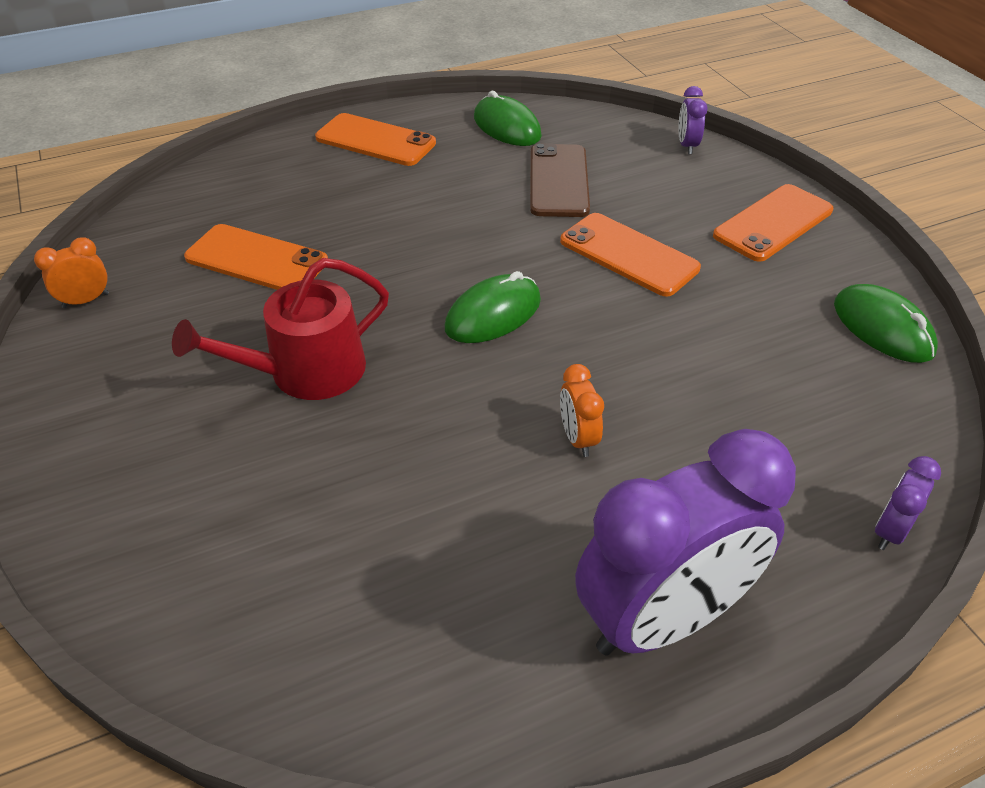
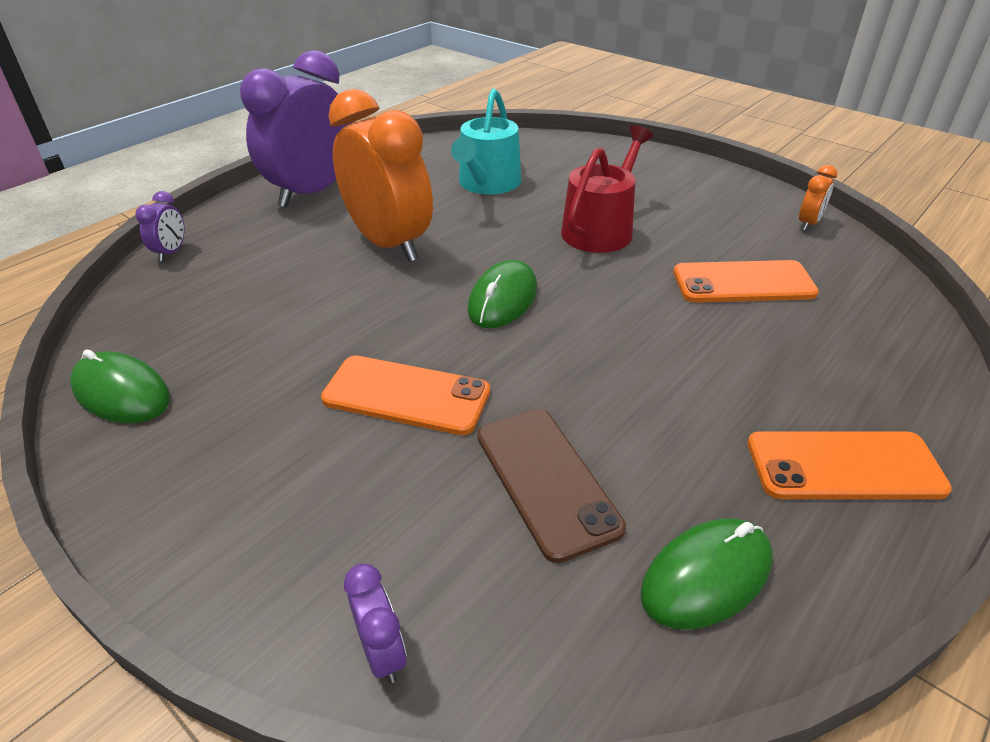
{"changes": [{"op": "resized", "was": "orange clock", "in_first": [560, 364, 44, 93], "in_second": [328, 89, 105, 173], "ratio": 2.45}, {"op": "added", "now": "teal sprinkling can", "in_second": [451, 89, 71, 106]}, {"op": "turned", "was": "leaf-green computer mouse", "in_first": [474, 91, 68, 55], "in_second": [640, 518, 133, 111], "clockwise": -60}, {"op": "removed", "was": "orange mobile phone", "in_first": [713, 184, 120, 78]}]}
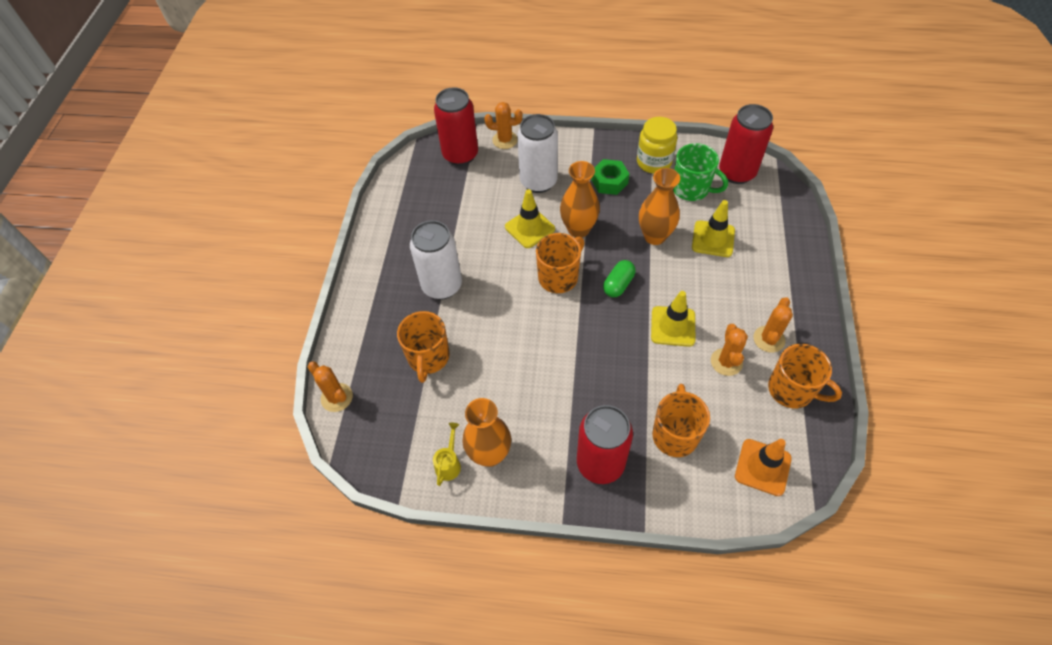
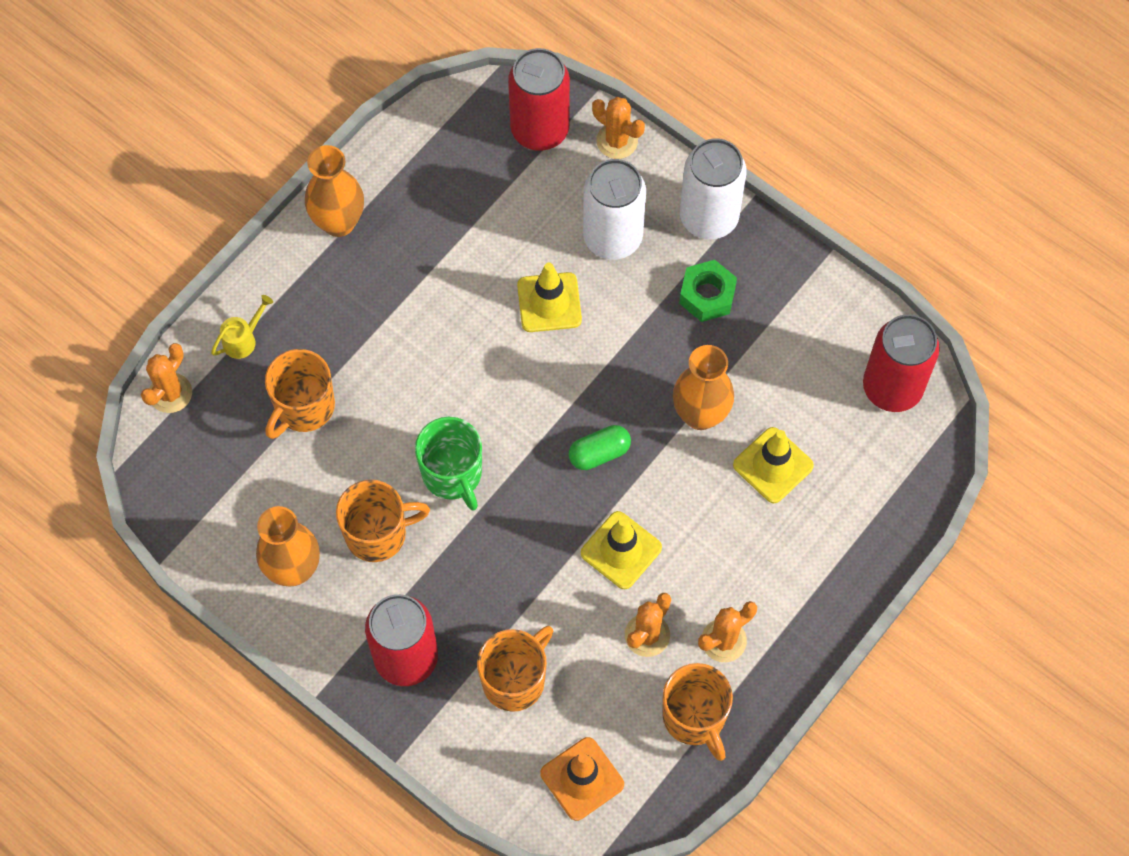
{"changes": [{"op": "turned", "was": "orange saguaro cactus", "in_first": [308, 361, 45, 51], "in_second": [141, 343, 51, 70], "clockwise": 45}, {"op": "moved", "was": "golden sprinkling can", "in_first": [433, 423, 28, 63], "in_second": [211, 295, 62, 64]}, {"op": "moved", "was": "orange tall vase", "in_first": [560, 161, 40, 76], "in_second": [305, 145, 59, 92]}, {"op": "moved", "was": "orange tea mug", "in_first": [536, 233, 48, 60], "in_second": [336, 480, 94, 82]}, {"op": "moved", "was": "leaf-green tea mug", "in_first": [673, 143, 55, 58], "in_second": [415, 417, 67, 94]}, {"op": "moved", "was": "snow-white tin", "in_first": [410, 220, 52, 80], "in_second": [680, 138, 67, 101]}, {"op": "removed", "was": "golden preserve jar", "in_first": [637, 117, 40, 57]}]}
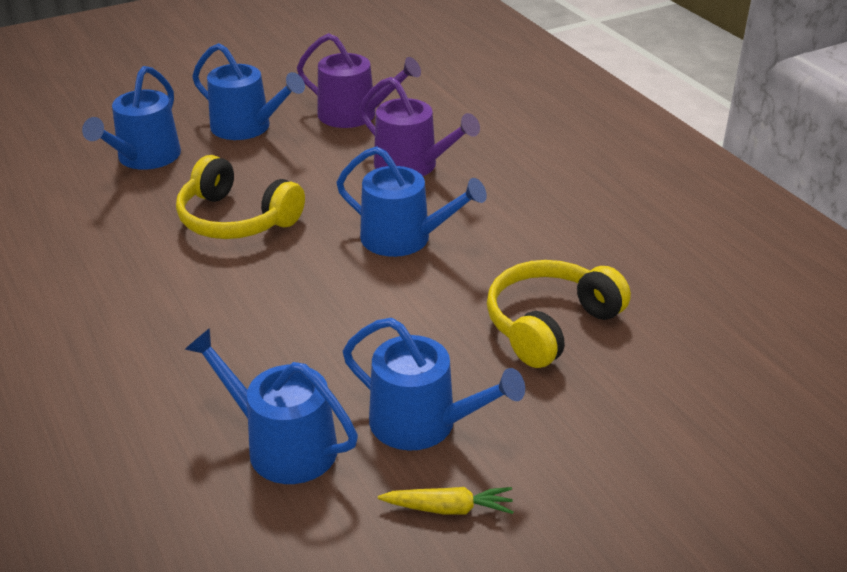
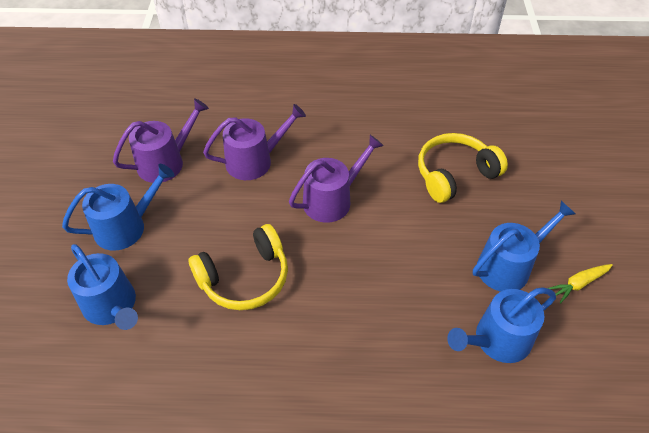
{"changes": [{"op": "recoloured", "was": "royal blue sprinkling can", "now": "violet sprinkling can", "in_first": [336, 146, 151, 111], "in_second": [289, 135, 95, 88]}, {"op": "turned", "was": "golden headphones", "in_first": [487, 260, 144, 108], "in_second": [418, 133, 90, 70], "clockwise": 75}, {"op": "turned", "was": "golden root vegetable", "in_first": [378, 487, 136, 28], "in_second": [548, 264, 65, 40], "clockwise": -150}]}
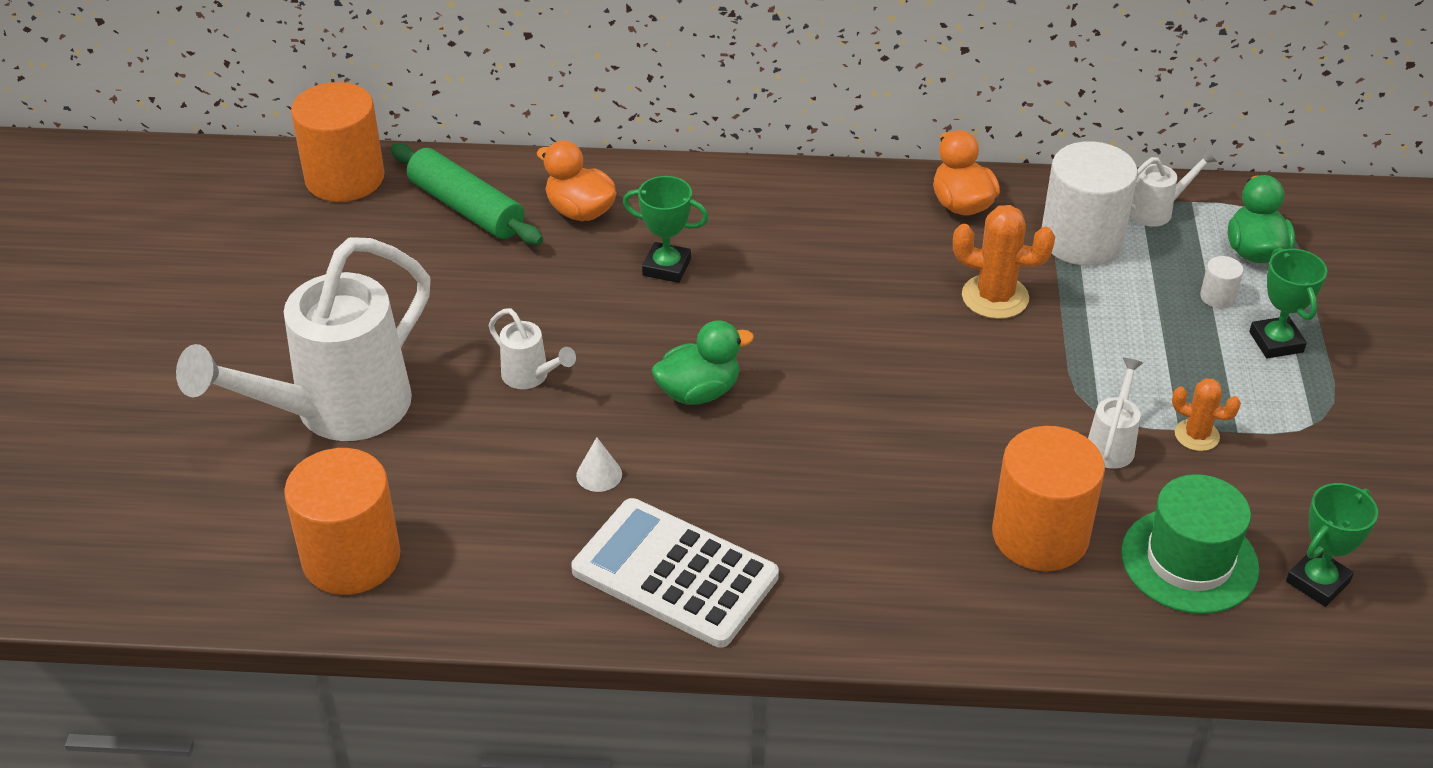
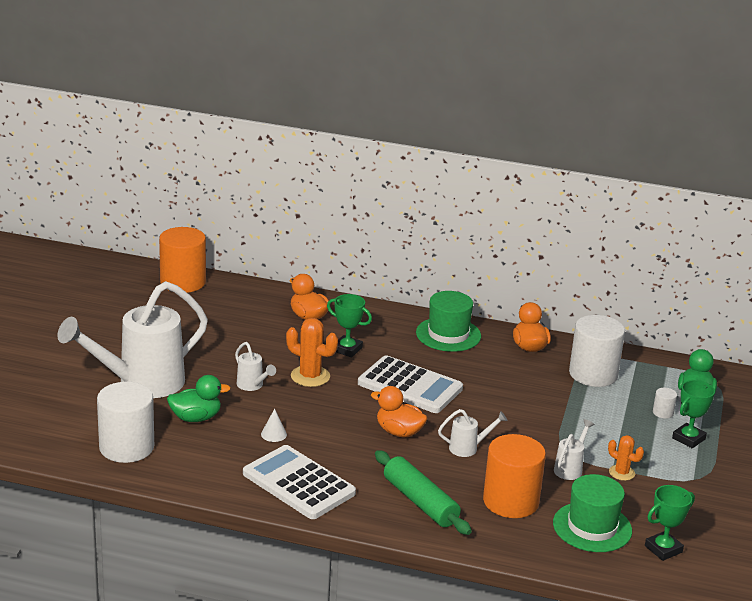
{"changes": [{"op": "recoloured", "was": "orange cylinder shape", "now": "snow-white cylinder shape", "in_first": [284, 448, 116, 147], "in_second": [97, 382, 57, 81]}, {"op": "moved", "was": "leaf-green toy duck", "in_first": [652, 320, 102, 85], "in_second": [167, 375, 64, 47]}, {"op": "moved", "was": "orange saguaro cactus", "in_first": [953, 205, 102, 114], "in_second": [286, 318, 52, 69]}, {"op": "added", "now": "snow-white calculator", "in_second": [358, 355, 105, 58]}, {"op": "added", "now": "orange toy duck", "in_second": [371, 386, 57, 51]}, {"op": "moved", "was": "leaf-green pastry roller", "in_first": [390, 143, 153, 102], "in_second": [375, 450, 97, 85]}, {"op": "added", "now": "leaf-green tall hat", "in_second": [416, 291, 65, 61]}, {"op": "moved", "was": "snow-white sprinkling can", "in_first": [1130, 149, 87, 78], "in_second": [438, 409, 70, 48]}, {"op": "turned", "was": "leaf-green award cup", "in_first": [1249, 248, 78, 111], "in_second": [672, 380, 43, 68], "clockwise": 45}]}
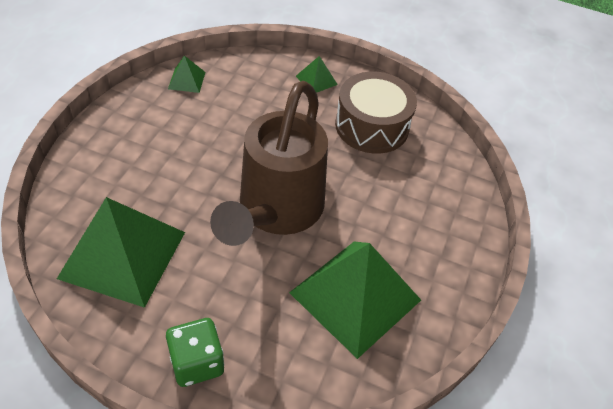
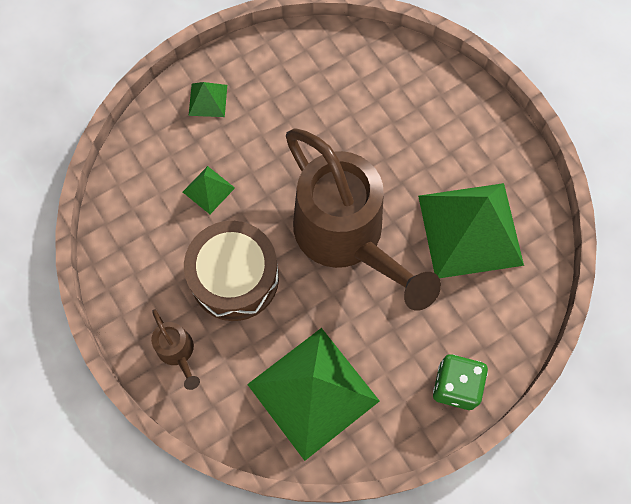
{"changes": [{"op": "added", "now": "russet sprinkling can", "in_second": [151, 309, 49, 81]}, {"op": "moved", "was": "leaf-green solid pyramid", "in_first": [168, 56, 37, 37], "in_second": [183, 166, 52, 48]}, {"op": "moved", "was": "russet snare drum", "in_first": [335, 72, 82, 82], "in_second": [184, 221, 95, 100]}]}
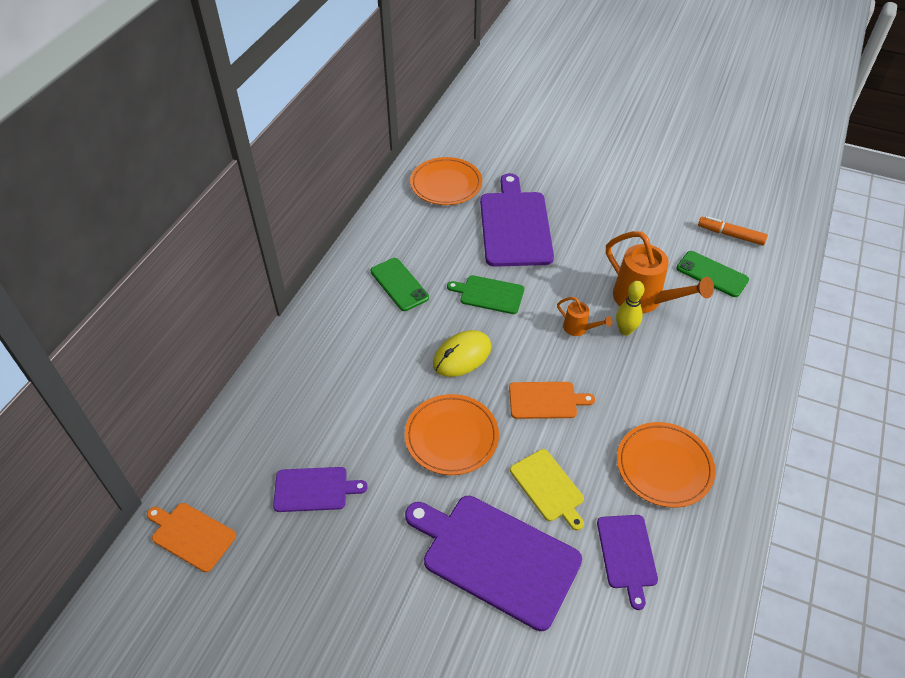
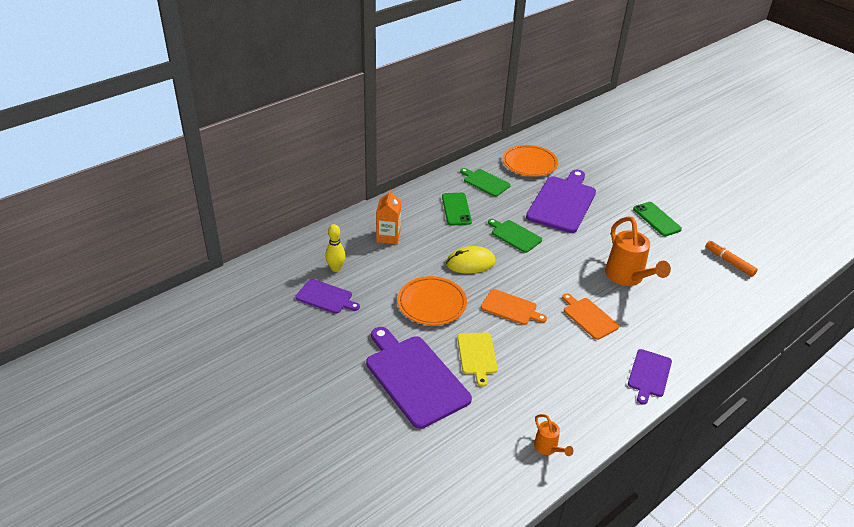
{"changes": [{"op": "moved", "was": "golden tenpin", "in_first": [616, 281, 28, 55], "in_second": [325, 224, 21, 48]}, {"op": "added", "now": "orange juice carton", "in_second": [376, 189, 25, 55]}, {"op": "added", "now": "leaf-green bread board", "in_second": [460, 168, 51, 29]}, {"op": "moved", "was": "orange sprinkling can", "in_first": [557, 297, 55, 39], "in_second": [534, 414, 40, 42]}, {"op": "moved", "was": "orange bread board", "in_first": [147, 503, 89, 69], "in_second": [562, 293, 57, 47]}, {"op": "moved", "was": "violet bread board", "in_first": [597, 515, 61, 95], "in_second": [628, 349, 44, 56]}, {"op": "moved", "was": "leaf-green mobile phone", "in_first": [677, 251, 72, 46], "in_second": [633, 202, 49, 34]}, {"op": "removed", "was": "orange plate", "in_first": [617, 422, 98, 86]}]}
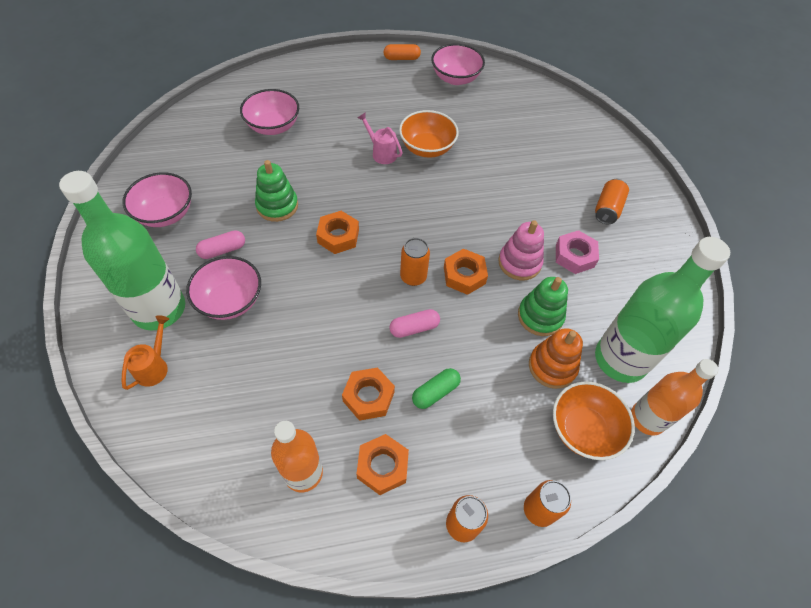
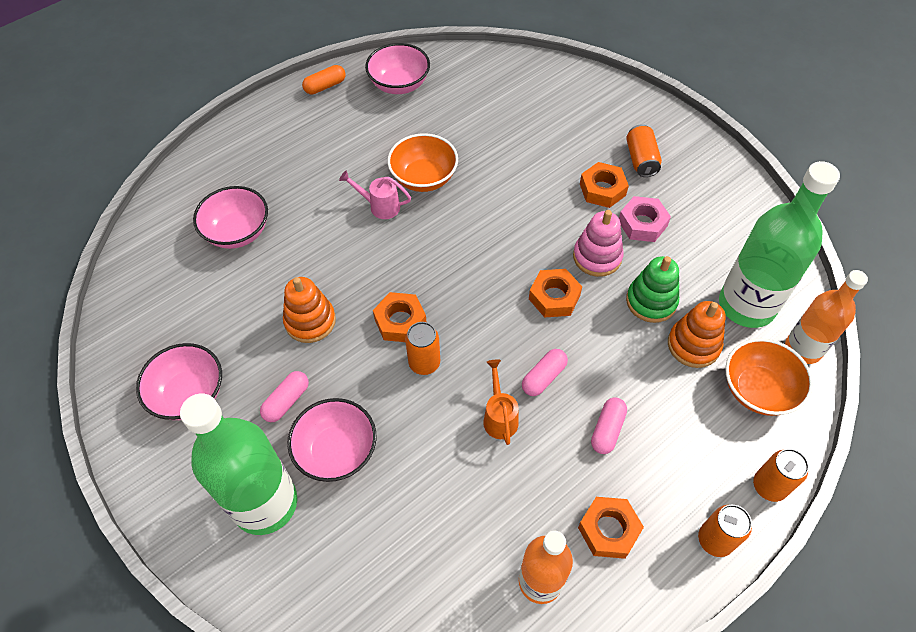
{"changes": [{"op": "recoloured", "was": "leaf-green ring stacker", "now": "orange ring stacker", "in_first": [255, 160, 43, 62], "in_second": [283, 277, 53, 66]}, {"op": "moved", "was": "orange tin", "in_first": [400, 238, 30, 48], "in_second": [405, 322, 35, 53]}, {"op": "moved", "was": "orange sprinkling can", "in_first": [121, 315, 48, 75], "in_second": [483, 359, 36, 86]}, {"op": "moved", "was": "orange nut", "in_first": [342, 367, 53, 54], "in_second": [580, 162, 49, 46]}, {"op": "recoloured", "was": "leaf-green pill", "now": "rosy pill", "in_first": [412, 368, 49, 41], "in_second": [591, 397, 36, 57]}]}
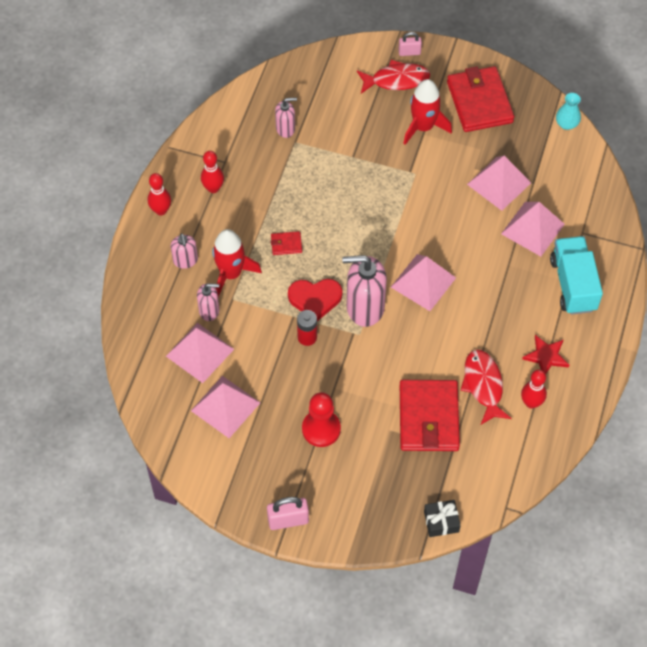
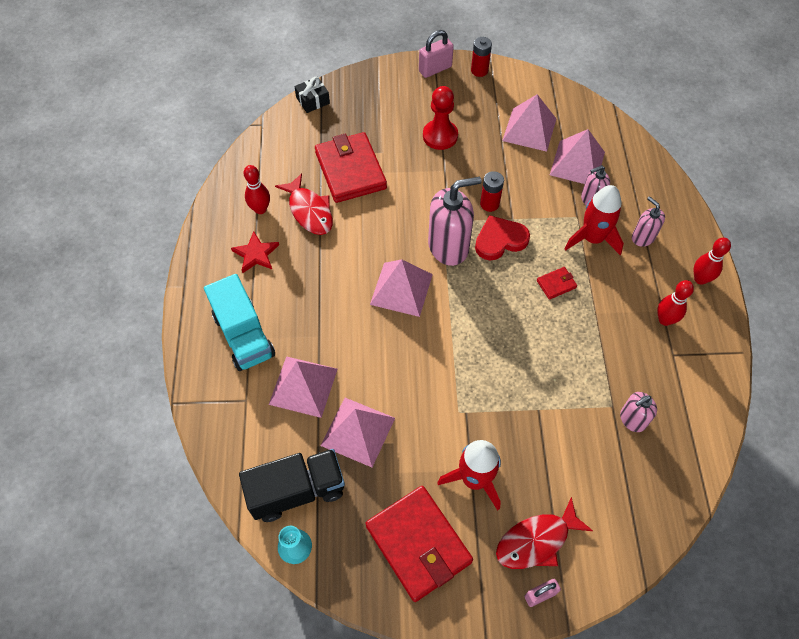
{"changes": [{"op": "added", "now": "jet-black toy truck", "in_second": [239, 449, 106, 73]}, {"op": "added", "now": "scarlet power cell", "in_second": [471, 37, 21, 40]}]}
